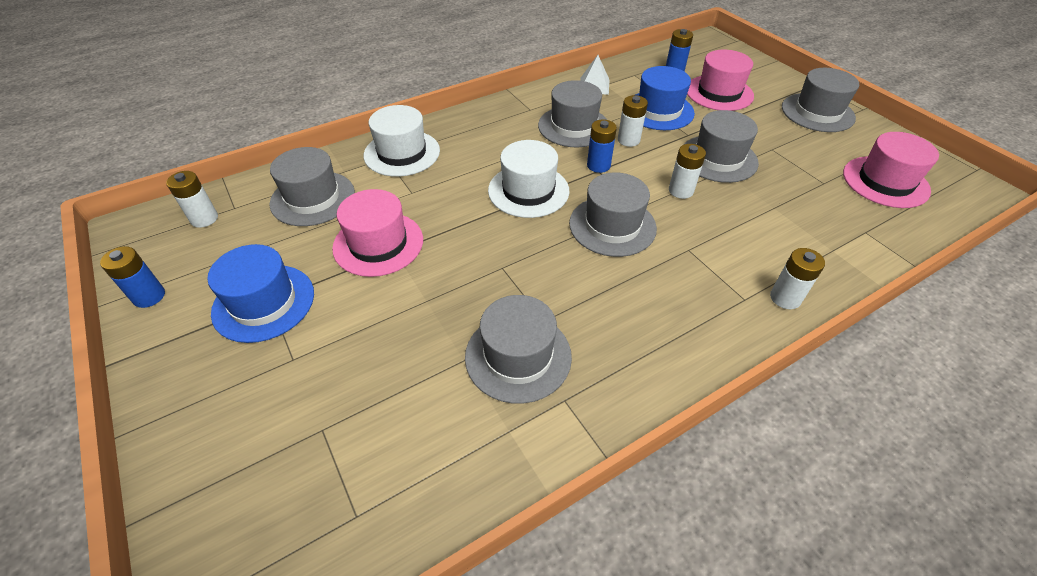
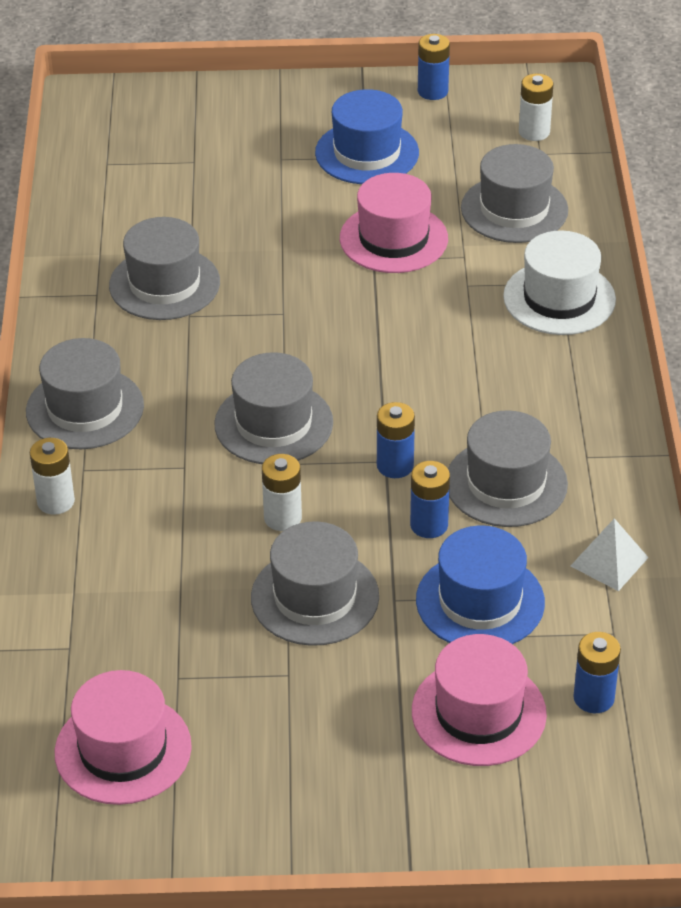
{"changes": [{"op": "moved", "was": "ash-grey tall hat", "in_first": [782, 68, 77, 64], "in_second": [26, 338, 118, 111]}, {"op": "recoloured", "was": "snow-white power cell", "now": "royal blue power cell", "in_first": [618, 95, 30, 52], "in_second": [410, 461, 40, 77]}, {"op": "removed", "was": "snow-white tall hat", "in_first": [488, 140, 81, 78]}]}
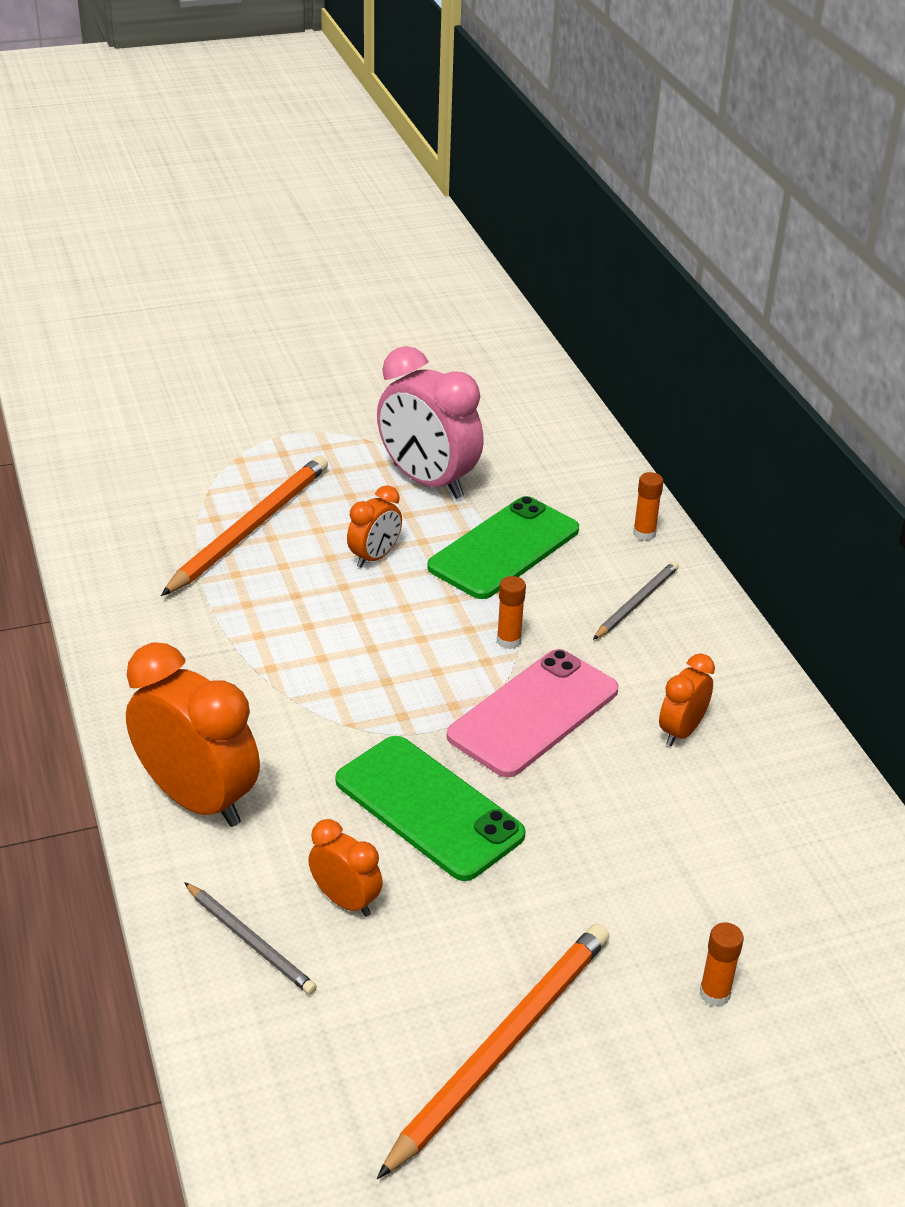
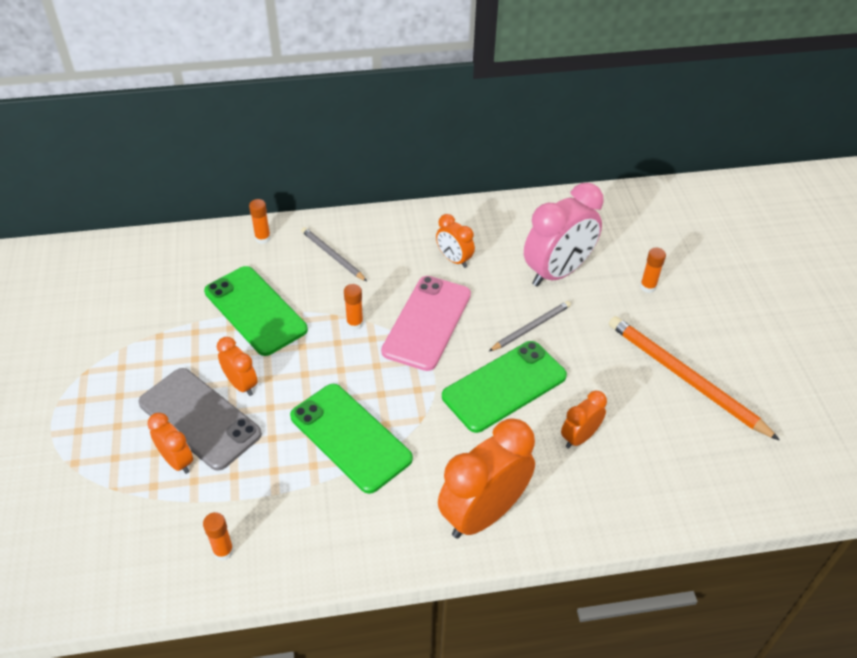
{"changes": [{"op": "added", "now": "ash-grey mobile phone", "in_second": [138, 368, 124, 103]}, {"op": "replaced", "was": "orange wooden pencil", "now": "orange clock", "in_first": [161, 456, 167, 140], "in_second": [148, 413, 45, 61]}, {"op": "added", "now": "orange stick of glue", "in_second": [203, 512, 31, 49]}, {"op": "added", "now": "leaf-green mobile phone", "in_second": [290, 384, 123, 110]}, {"op": "turned", "was": "rosy mobile phone", "in_first": [447, 649, 172, 128], "in_second": [381, 276, 90, 95], "clockwise": 60}, {"op": "moved", "was": "ash-grey wooden pencil", "in_first": [184, 882, 133, 113], "in_second": [489, 301, 82, 50]}, {"op": "moved", "was": "rosy clock", "in_first": [377, 346, 107, 153], "in_second": [524, 183, 80, 104]}]}
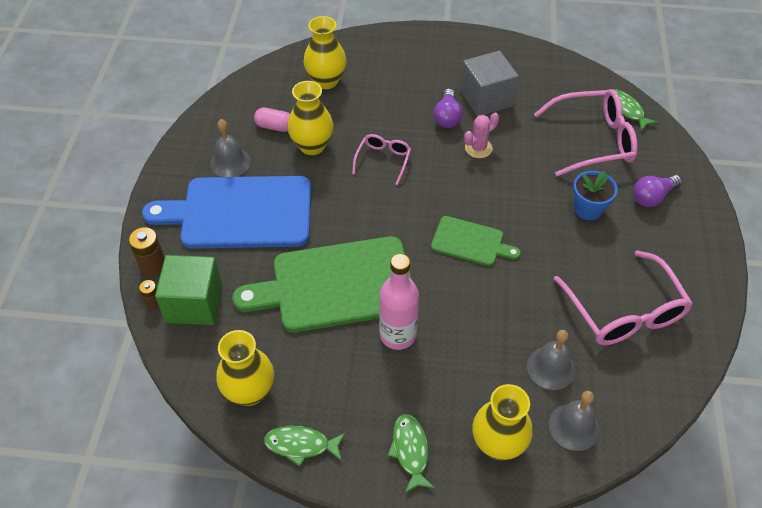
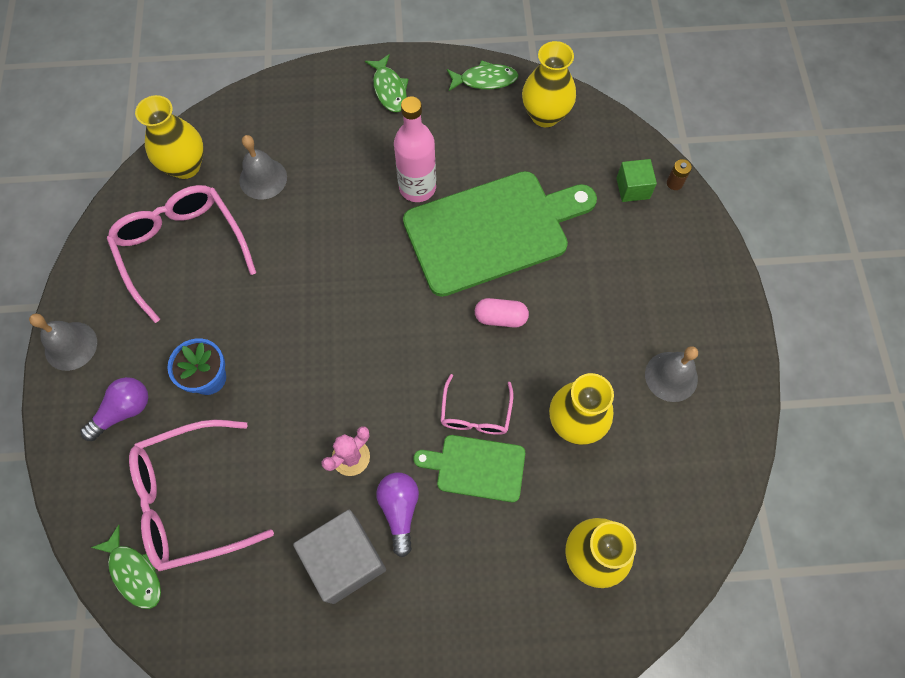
{"changes": [{"op": "moved", "was": "ash-grey school bell", "in_first": [549, 391, 51, 60], "in_second": [29, 313, 68, 58]}, {"op": "moved", "was": "golden tall vase", "in_first": [472, 384, 60, 77], "in_second": [135, 95, 69, 84]}, {"op": "moved", "was": "leaf-green bread board", "in_first": [431, 216, 90, 50], "in_second": [413, 435, 112, 67]}, {"op": "moved", "was": "rosy pill", "in_first": [254, 107, 36, 25], "in_second": [475, 298, 54, 30]}, {"op": "resized", "was": "leaf-green solid cube", "in_first": [155, 255, 67, 70], "in_second": [616, 159, 41, 43], "ratio": 0.56}, {"op": "removed", "was": "russet power cell", "in_first": [129, 227, 36, 50]}, {"op": "removed", "was": "royal blue bread board", "in_first": [142, 176, 169, 73]}]}
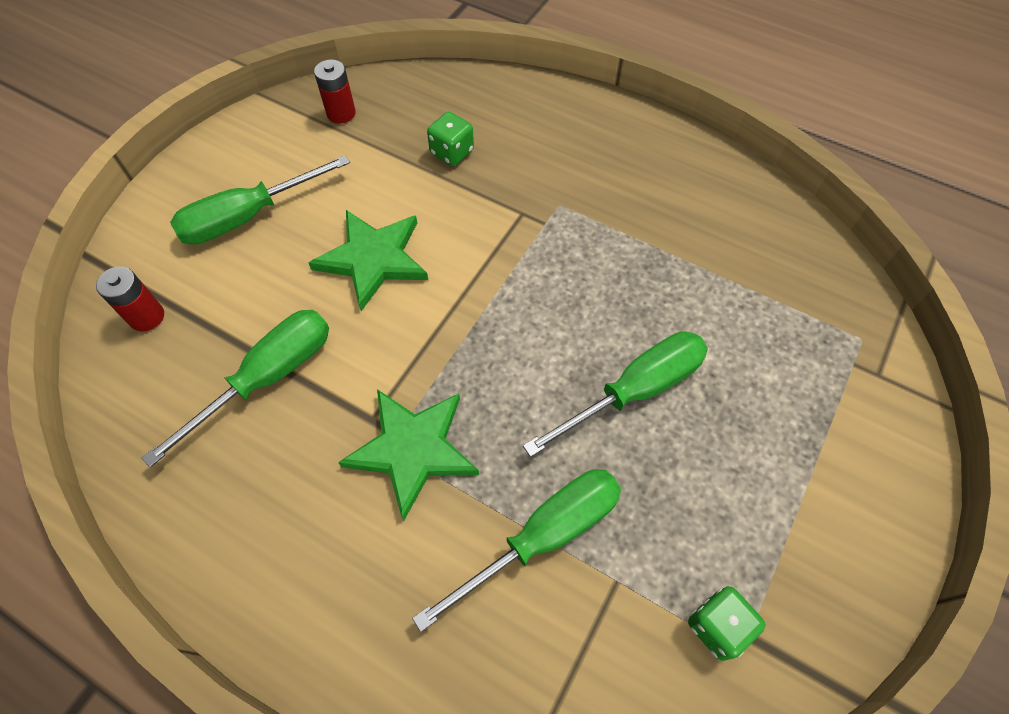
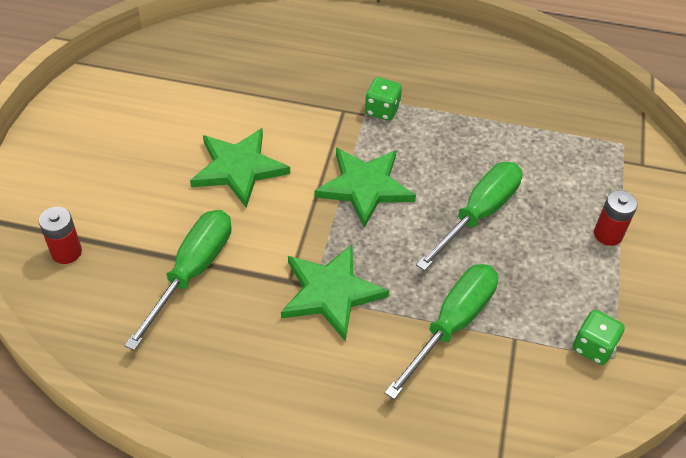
{"changes": [{"op": "added", "now": "leaf-green star shape", "in_second": [314, 148, 102, 80]}, {"op": "moved", "was": "leaf-green dice", "in_first": [427, 112, 47, 54], "in_second": [365, 77, 37, 44]}, {"op": "moved", "was": "scarlet power cell", "in_first": [314, 59, 42, 65], "in_second": [594, 190, 44, 56]}, {"op": "removed", "was": "leaf-green hand screwdriver", "in_first": [170, 155, 180, 90]}]}
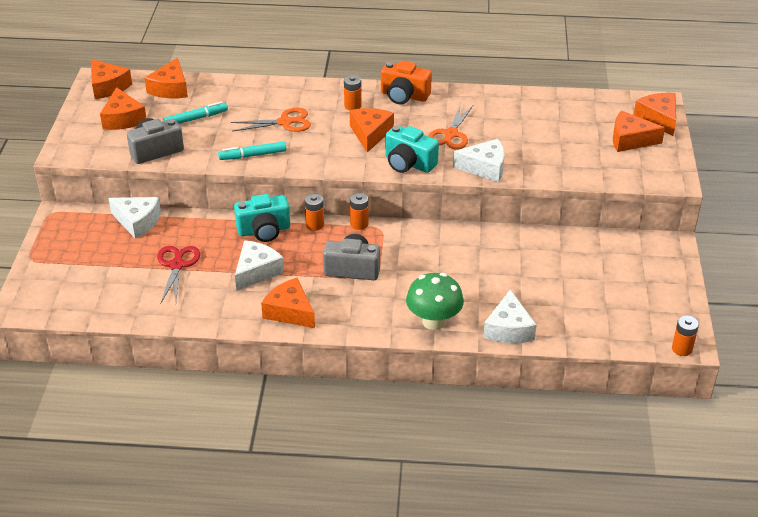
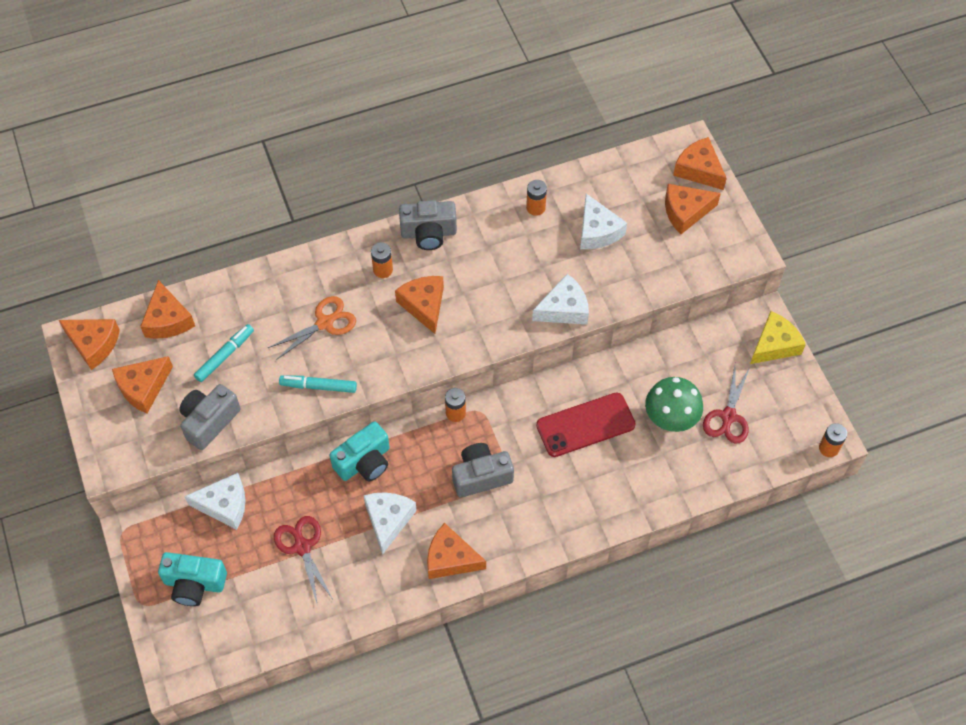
{"changes": [{"op": "turned", "was": "orange cheese wedge", "in_first": [100, 87, 47, 43], "in_second": [112, 356, 61, 58], "clockwise": 90}, {"op": "moved", "was": "teal compact camera", "in_first": [385, 125, 54, 48], "in_second": [158, 552, 69, 54]}, {"op": "turned", "was": "teal marker pen", "in_first": [218, 141, 68, 19], "in_second": [279, 375, 78, 18], "clockwise": 45}, {"op": "recoloured", "was": "orange compact camera", "now": "ash-grey compact camera", "in_first": [381, 61, 51, 44], "in_second": [399, 200, 58, 50]}, {"op": "moved", "was": "orange power cell", "in_first": [305, 193, 19, 38], "in_second": [526, 180, 21, 36]}, {"op": "added", "now": "scarlet mobile phone", "in_second": [536, 393, 100, 64]}, {"op": "moved", "was": "snow-white cheese wedge", "in_first": [483, 290, 53, 53], "in_second": [580, 194, 47, 55]}, {"op": "moved", "was": "leaf-green fungus", "in_first": [406, 273, 58, 57], "in_second": [645, 377, 58, 55]}, {"op": "added", "now": "scarlet shears", "in_second": [703, 366, 47, 78]}, {"op": "added", "now": "golden cheese wedge", "in_second": [750, 311, 56, 53]}, {"op": "removed", "was": "orange shears", "in_first": [428, 103, 46, 47]}]}
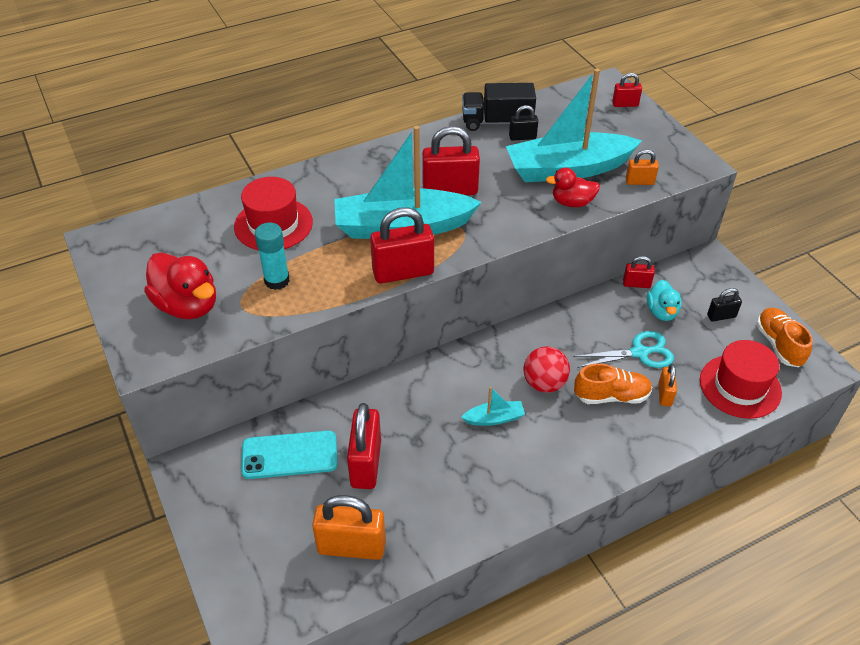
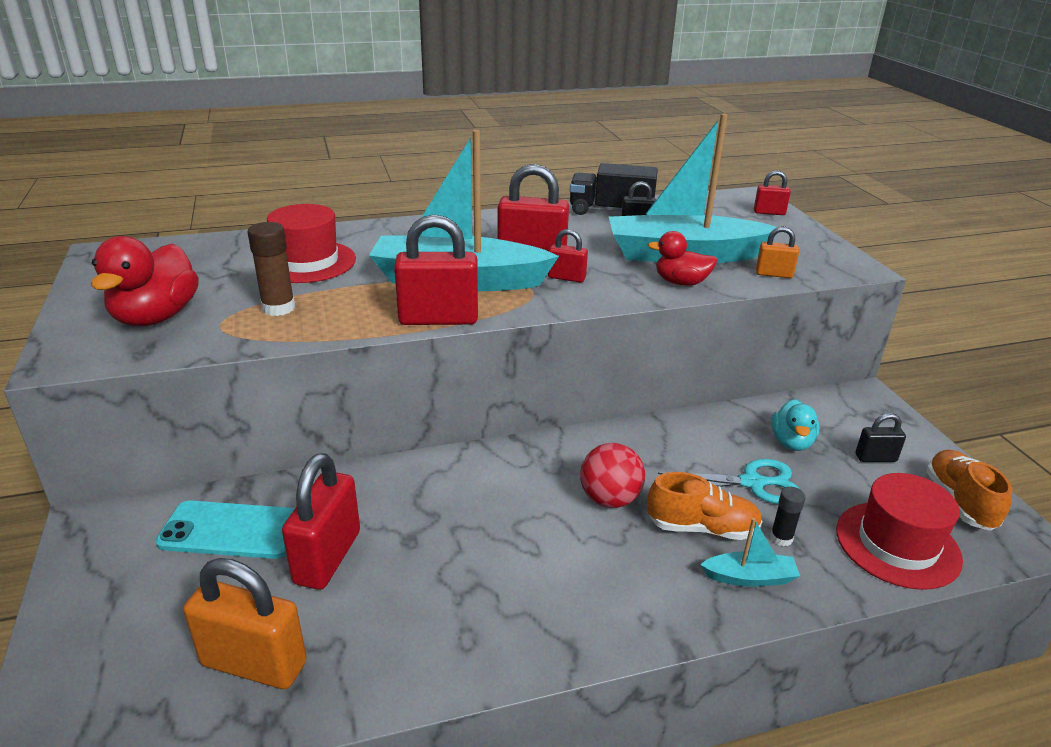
{"changes": [{"op": "turned", "was": "scarlet toy duck", "in_first": [144, 252, 72, 67], "in_second": [91, 236, 108, 90], "clockwise": 45}, {"op": "recoloured", "was": "teal stick of glue", "now": "russet stick of glue", "in_first": [255, 223, 35, 67], "in_second": [248, 222, 47, 94]}, {"op": "moved", "was": "scarlet padlock", "in_first": [623, 256, 32, 32], "in_second": [548, 229, 40, 54]}, {"op": "moved", "was": "teal sailboat", "in_first": [461, 387, 64, 39], "in_second": [700, 518, 100, 69]}, {"op": "replaced", "was": "orange padlock", "now": "jet-black stick of glue", "in_first": [658, 364, 19, 42], "in_second": [770, 487, 35, 59]}]}
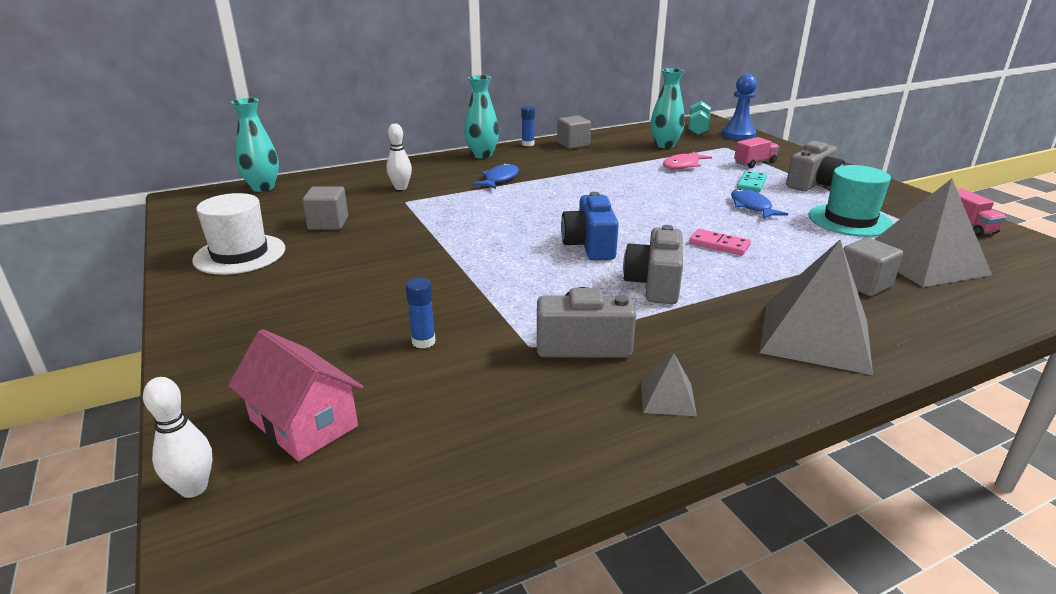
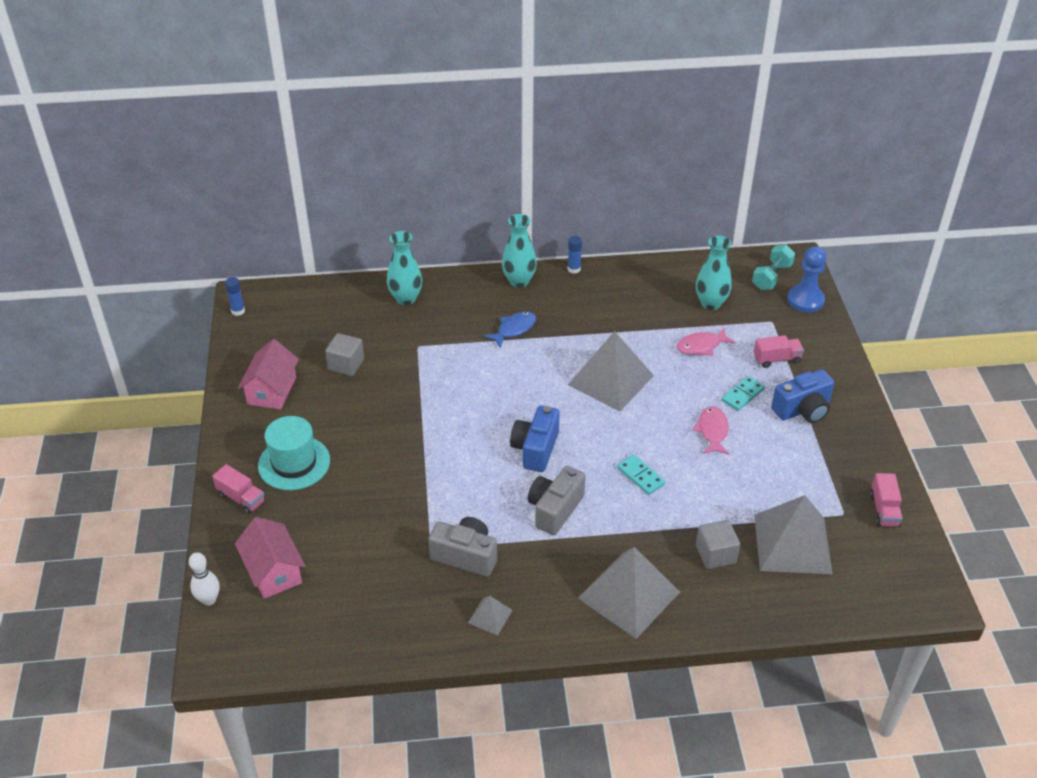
{"changes": [{"op": "added", "now": "rosy toy truck", "in_second": [212, 464, 53, 50]}, {"op": "moved", "was": "royal blue stick of glue", "in_first": [406, 278, 30, 71], "in_second": [225, 277, 20, 39]}, {"op": "replaced", "was": "snow-white tall hat", "now": "rosy house", "in_first": [192, 193, 93, 82], "in_second": [238, 339, 61, 71]}, {"op": "moved", "was": "teal tall hat", "in_first": [809, 165, 84, 72], "in_second": [258, 416, 72, 74]}, {"op": "moved", "was": "teal tall vase", "in_first": [231, 98, 48, 94], "in_second": [387, 231, 35, 74]}, {"op": "added", "now": "ash-grey solid pyramid", "in_second": [568, 331, 86, 80]}, {"op": "recoloured", "was": "rosy domino piece", "now": "teal domino piece", "in_first": [689, 229, 62, 26], "in_second": [617, 454, 48, 41]}, {"op": "recoloured", "was": "royal blue toy fish", "now": "rosy toy fish", "in_first": [731, 189, 57, 30], "in_second": [693, 406, 37, 49]}, {"op": "recoloured", "was": "ash-grey compact camera", "now": "royal blue compact camera", "in_first": [786, 141, 59, 50], "in_second": [771, 369, 63, 54]}, {"op": "removed", "was": "snow-white tenpin", "in_first": [386, 123, 26, 67]}, {"op": "removed", "was": "ash-grey solid cube", "in_first": [557, 116, 34, 33]}]}
